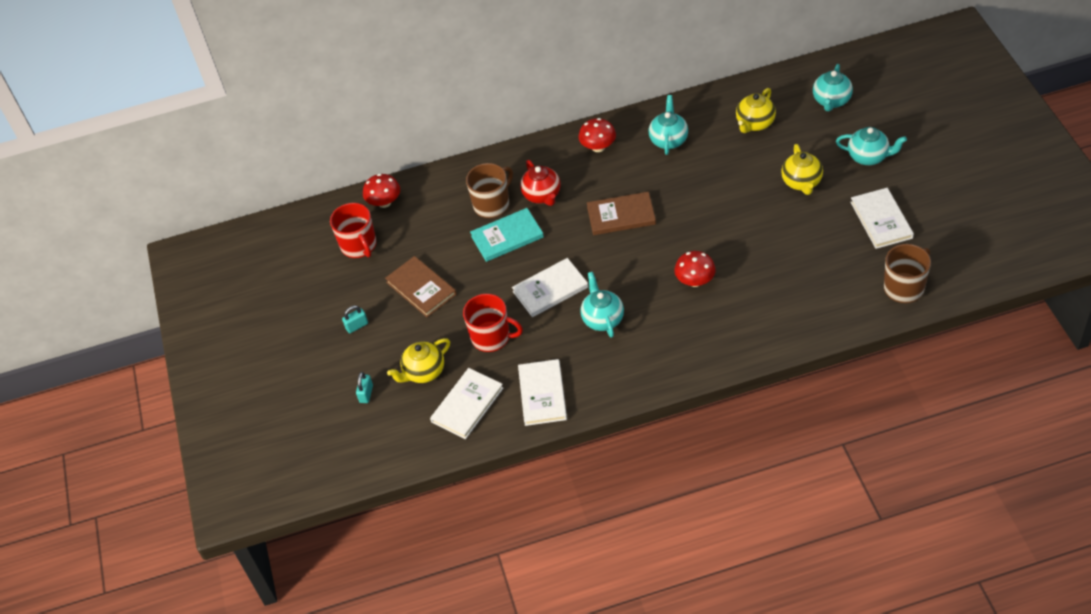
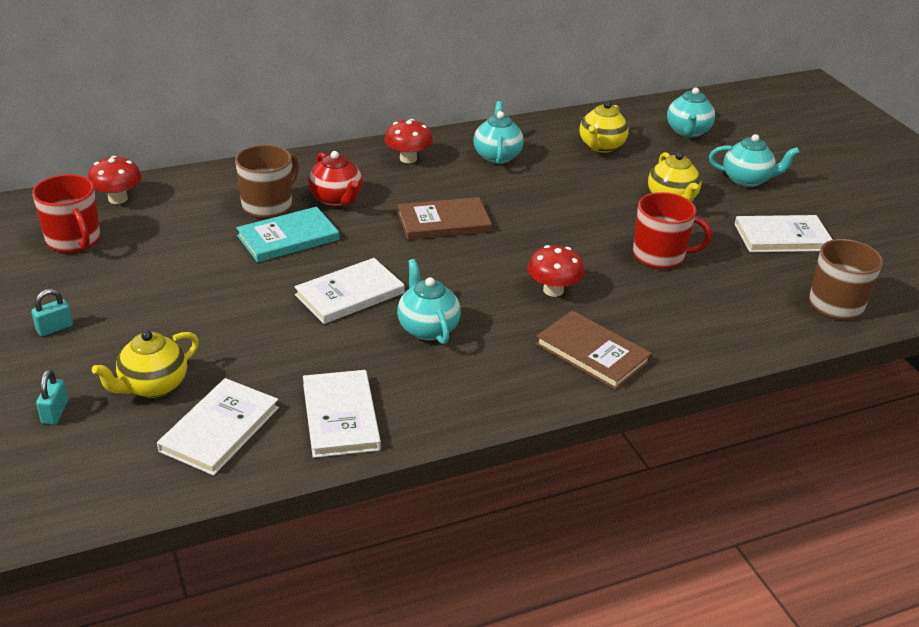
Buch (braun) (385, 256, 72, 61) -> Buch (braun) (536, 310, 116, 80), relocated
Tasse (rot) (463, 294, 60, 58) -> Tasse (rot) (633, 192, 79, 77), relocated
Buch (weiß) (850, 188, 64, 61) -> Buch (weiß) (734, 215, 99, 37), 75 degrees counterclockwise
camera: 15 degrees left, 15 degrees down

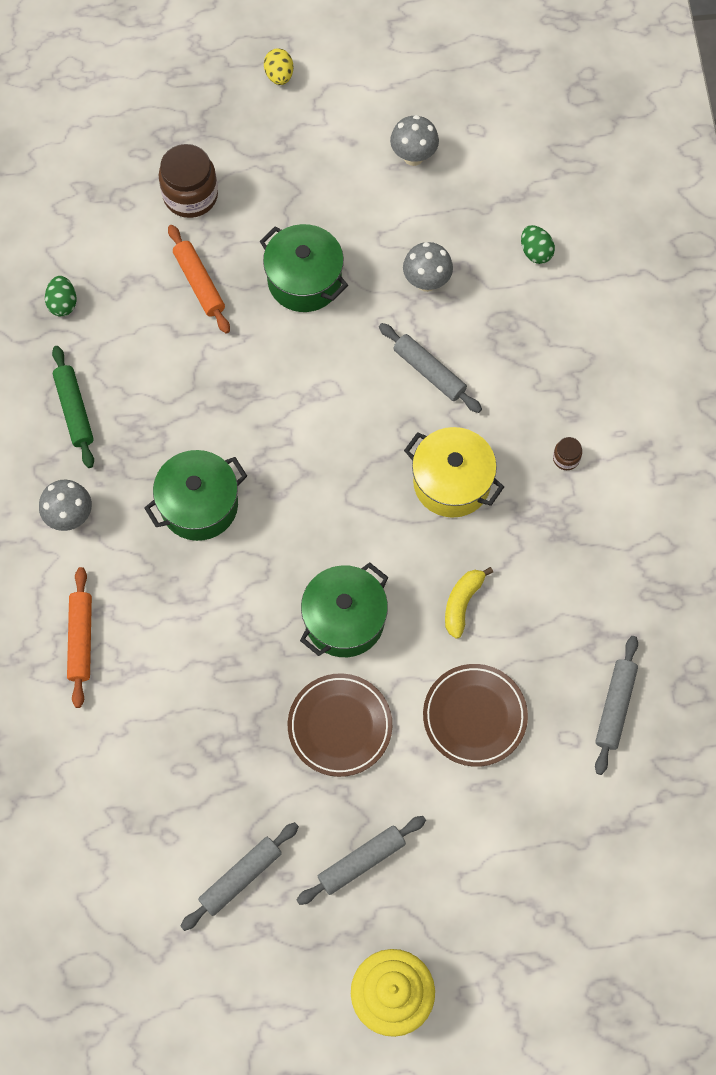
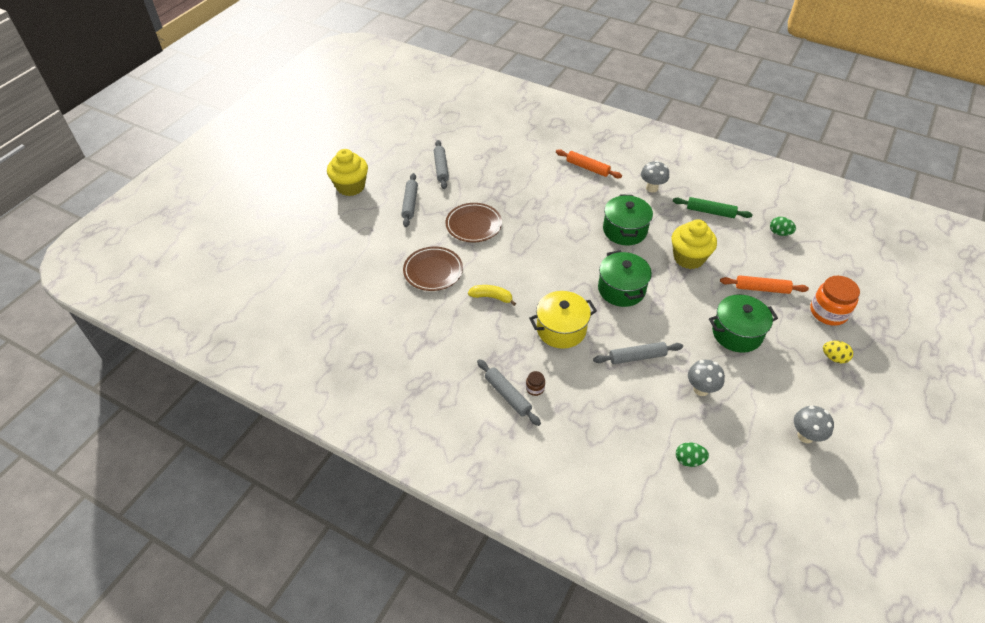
Banane (gelb) (445, 567, 48, 72) -> Banane (gelb) (468, 285, 48, 21), 45 degrees counterclockwise
Nudelholz (grau) (595, 636, 43, 139) -> Nudelholz (grau) (477, 359, 64, 67), relocated
Kochtopf (grün) (300, 562, 88, 95) -> Kochtopf (grün) (598, 250, 54, 57), relocated
none -> Muffin (gelb) (672, 219, 45, 50)
Einmachglas (braun) (159, 144, 59, 74) -> Einmachglas (orange) (810, 276, 50, 50)
Ei (gelb) (264, 48, 29, 37) -> Ei (gelb) (823, 341, 30, 22), relocated
camera: 125 degrees right, 20 degrees down

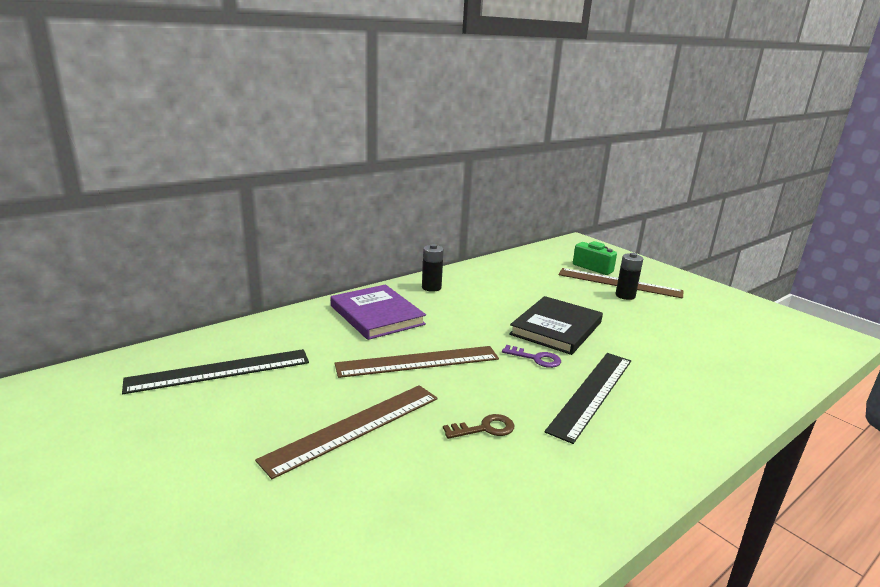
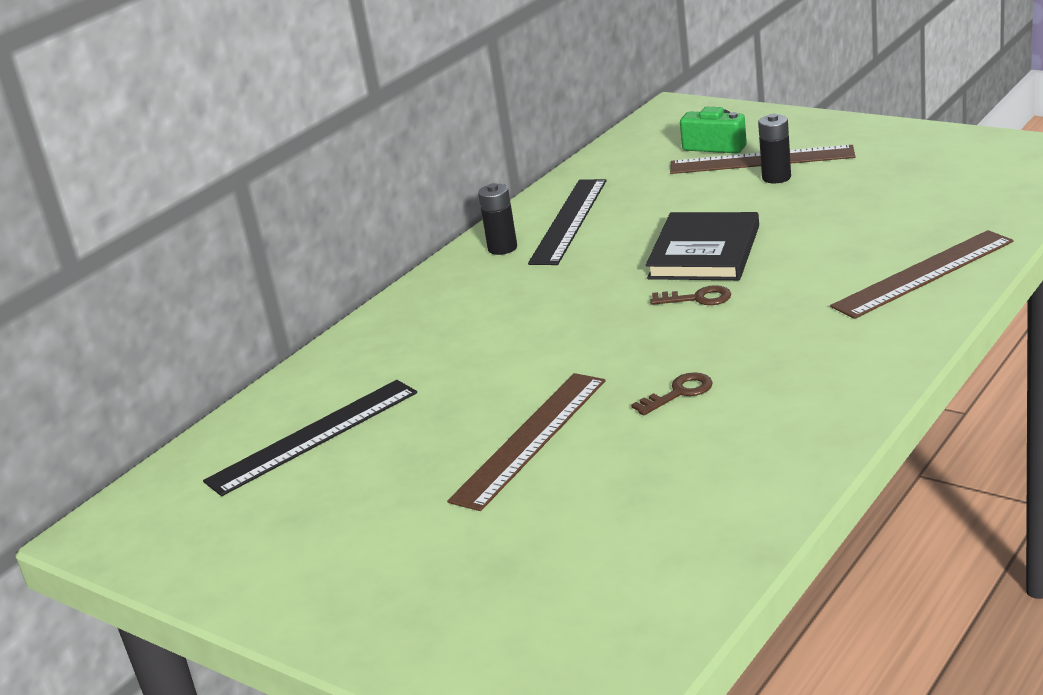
Lineal (schwarz) (545, 353, 86, 91) -> Lineal (schwarz) (528, 179, 78, 86), relocated
Schlüssel (lila) (502, 345, 59, 23) -> Schlüssel (braun) (650, 285, 81, 20)
Lineal (braun) (335, 346, 164, 32) -> Lineal (braun) (830, 230, 184, 89), relocated
Buch (lila) (331, 285, 95, 55) -> none
camera: 10 degrees left, 5 degrees up

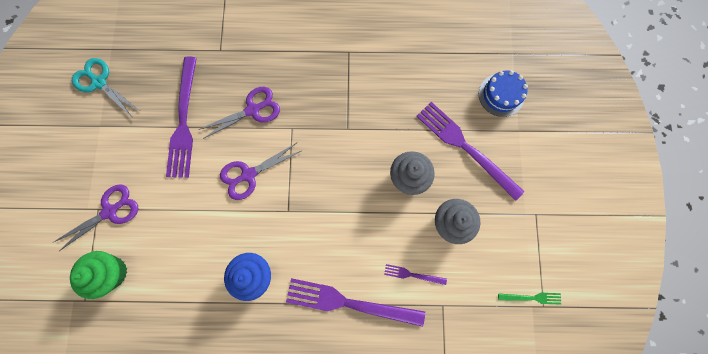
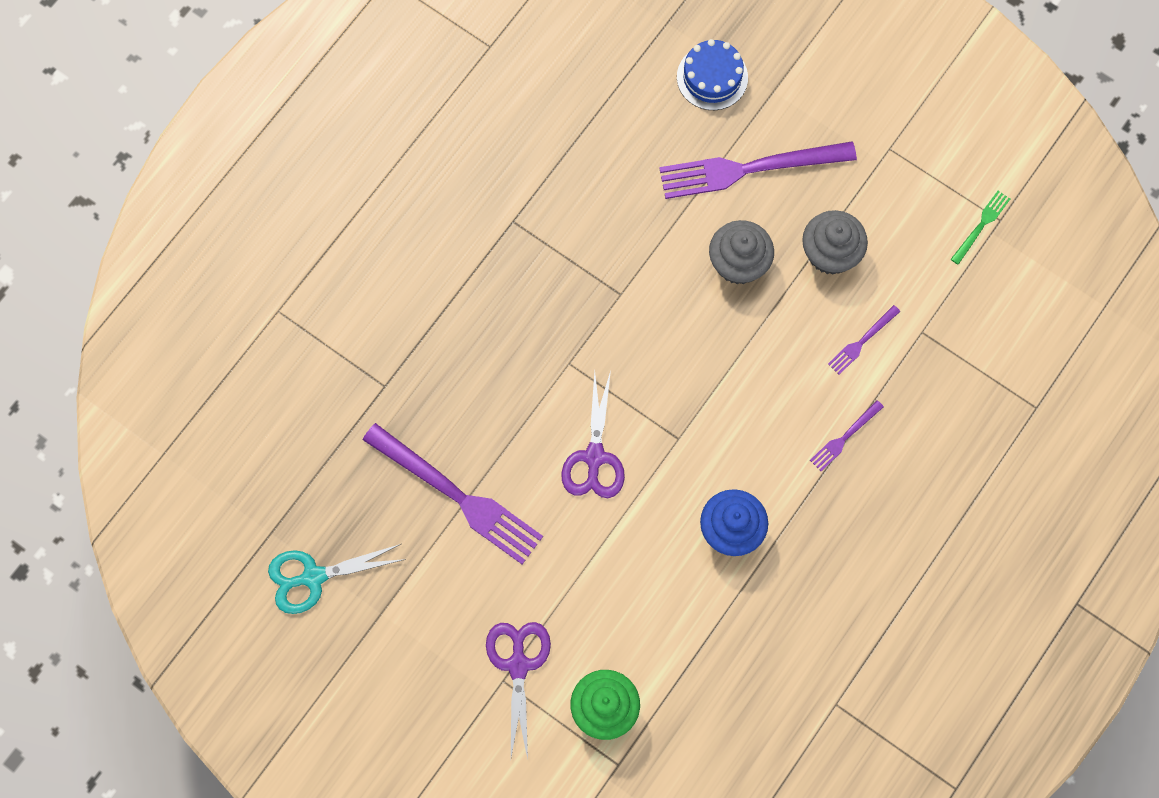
Gabel (lila) (286, 278, 139, 49) -> Gabel (lila) (810, 400, 74, 71), x0.46
Schere (lila) (198, 87, 82, 52) -> none
camera: 55 degrees left, 5 degrees down

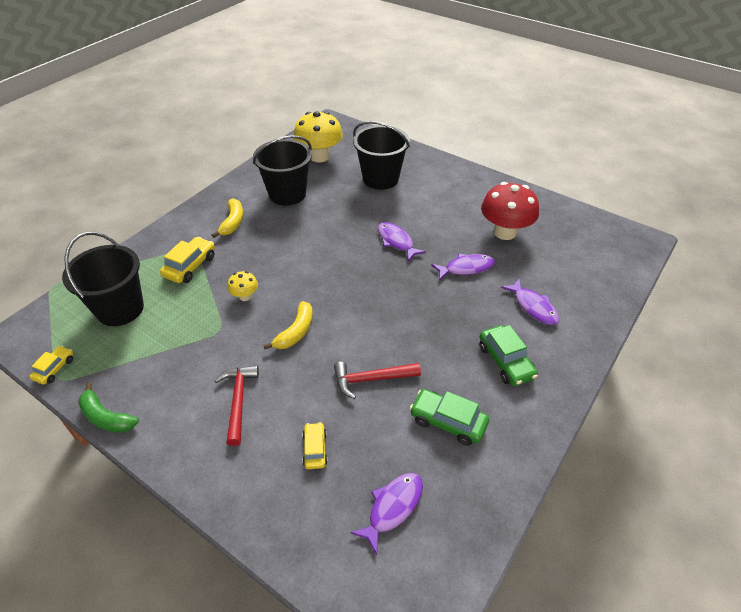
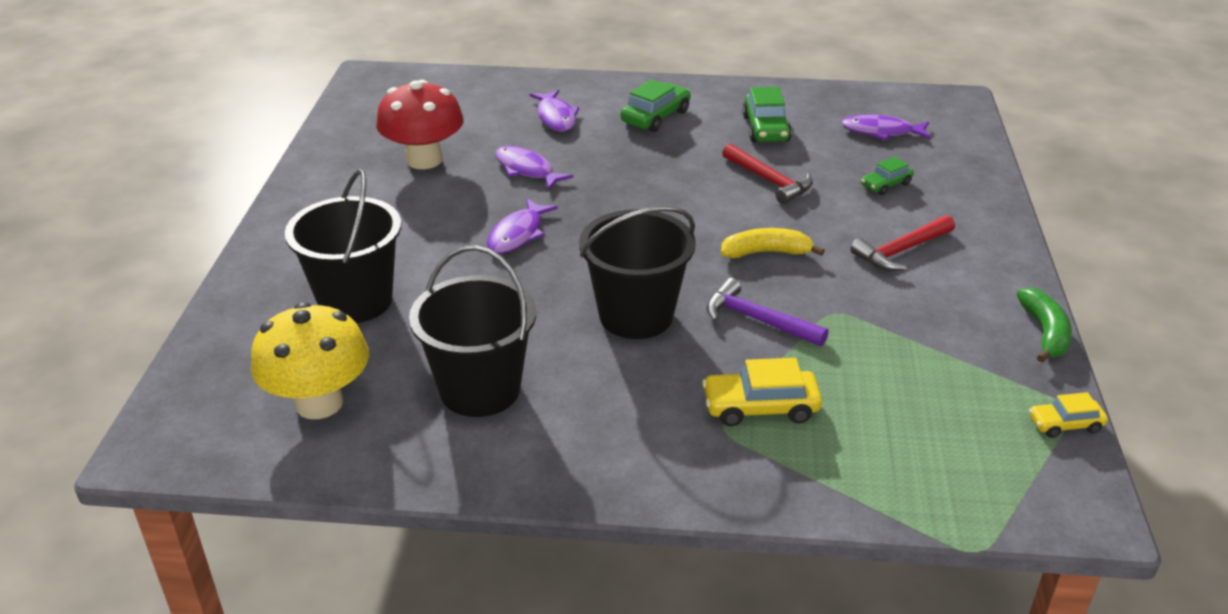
Fisch (lila) (501, 279, 58, 46) -> Fisch (lila) (530, 90, 49, 41), 135 degrees clockwise
Eimer (schwarz) (62, 232, 82, 94) -> Eimer (schwarz) (579, 206, 117, 133), relocated
Pilz (gelb) (227, 271, 31, 30) -> Hammer (lila) (706, 278, 123, 69)
Auto (gelb) (303, 422, 25, 47) -> Auto (grün) (861, 157, 53, 38)
Banane (gelb) (212, 198, 31, 40) -> none
camera: 120 degrees left, 10 degrees down

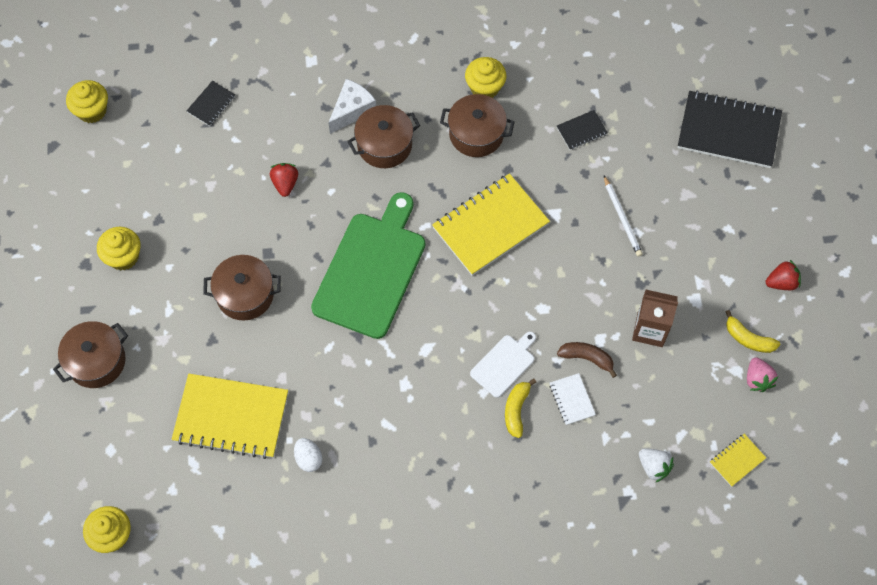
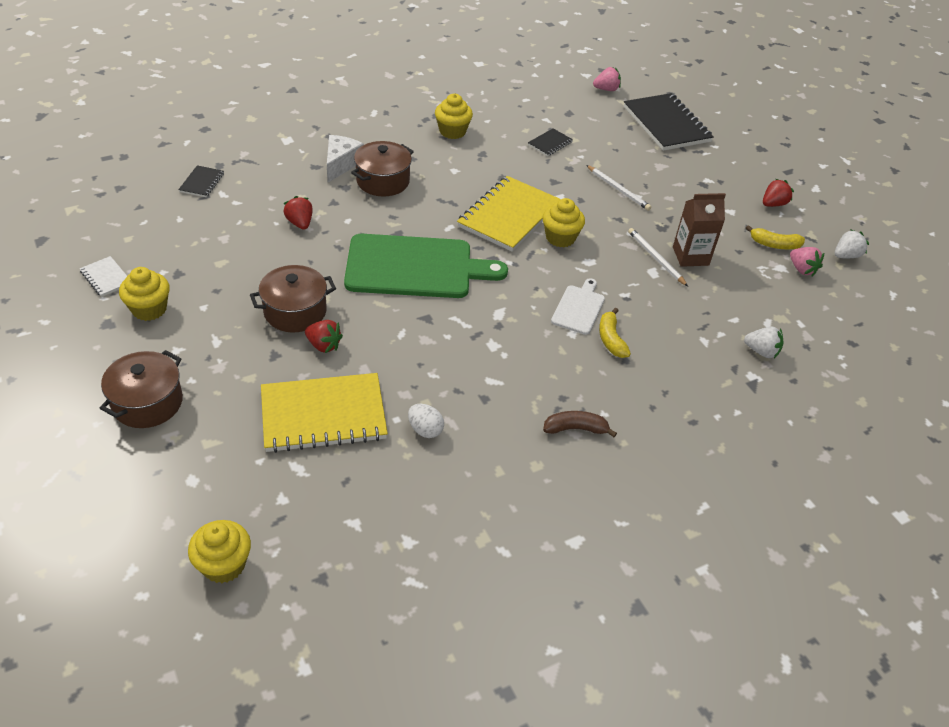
Notizbuch (weiß) (550, 373, 46, 52) -> Notizbuch (weiß) (80, 256, 47, 41), relocated
none -> Erdbeere (rot) (305, 320, 38, 33)
Schneidebrett (grün) (311, 192, 114, 147) -> Schneidebrett (grün) (344, 234, 164, 64), 90 degrees clockwise
Muffin (gelb) (66, 80, 42, 43) -> Muffin (gelb) (542, 198, 43, 49), relocated
Banane (braun) (557, 342, 60, 36) -> Banane (braun) (543, 411, 74, 26), relocated
none -> Erdbeere (rosa) (593, 67, 28, 24)
Notizbuch (schwarz) (678, 90, 104, 78) -> Notizbuch (schwarz) (624, 93, 90, 58), 75 degrees clockwise
none -> Bleistift (weiß) (628, 228, 60, 58)
none -> Erdbeere (weiß) (835, 229, 34, 29)
Kochtopf (braun) (440, 94, 75, 63) -> none
Notizbuch (gelb) (710, 434, 56, 53) -> none
camera: 25 degrees left, 20 degrees down

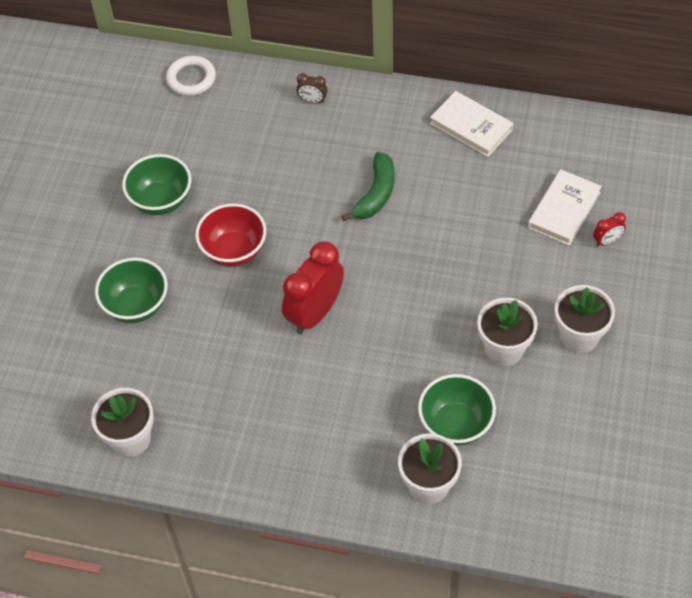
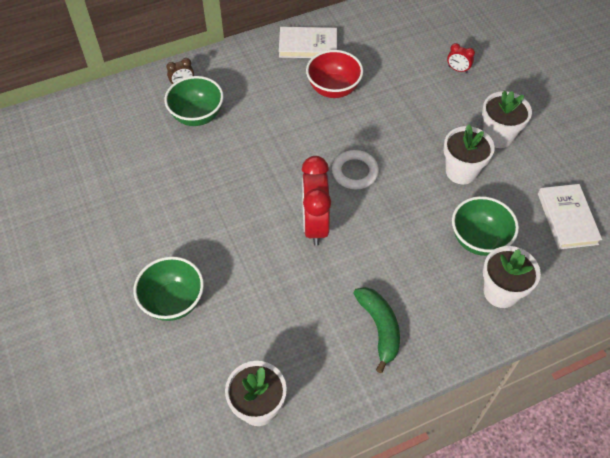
Schüssel (grün) (122, 154, 69, 61) -> Schüssel (grün) (165, 76, 59, 50), relocated
Schüssel (rot) (195, 203, 71, 64) -> Schüssel (rot) (306, 50, 57, 48), relocated
Ring (weiß) (166, 56, 50, 40) -> Ring (weiß) (332, 150, 47, 39), relocated
Banane (grün) (342, 152, 53, 69) -> Banane (grün) (353, 287, 47, 86), relocated
Wecker (rot) (593, 212, 33, 35) -> Wecker (rot) (447, 43, 28, 30), 90 degrees clockwise
Buch (weiß) (528, 169, 74, 77) -> Buch (weiß) (538, 184, 64, 65), relocated
camera: 40 degrees left, 0 degrees up

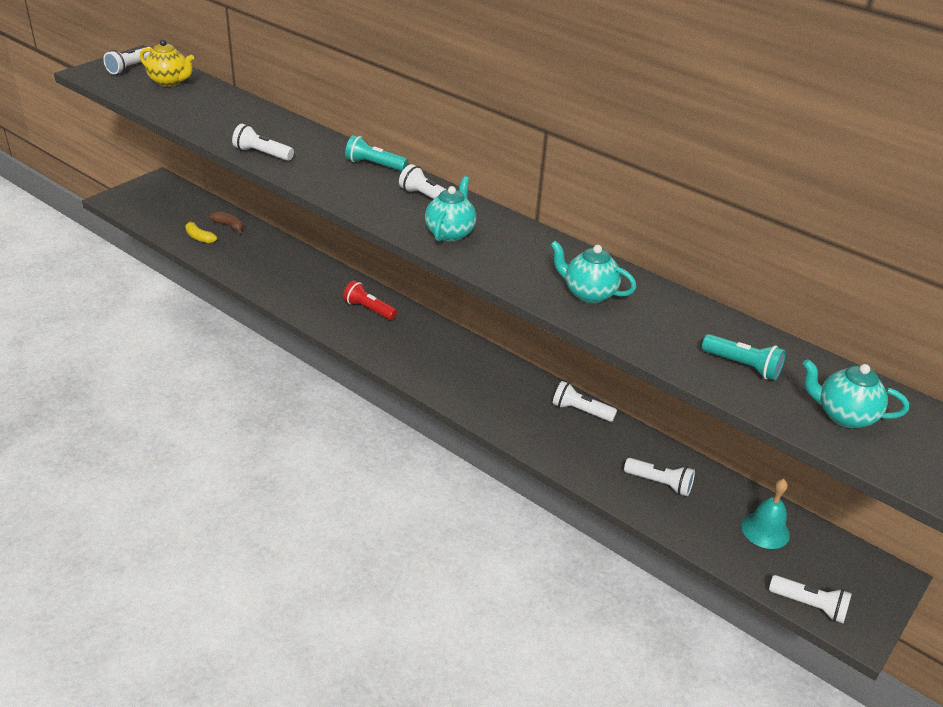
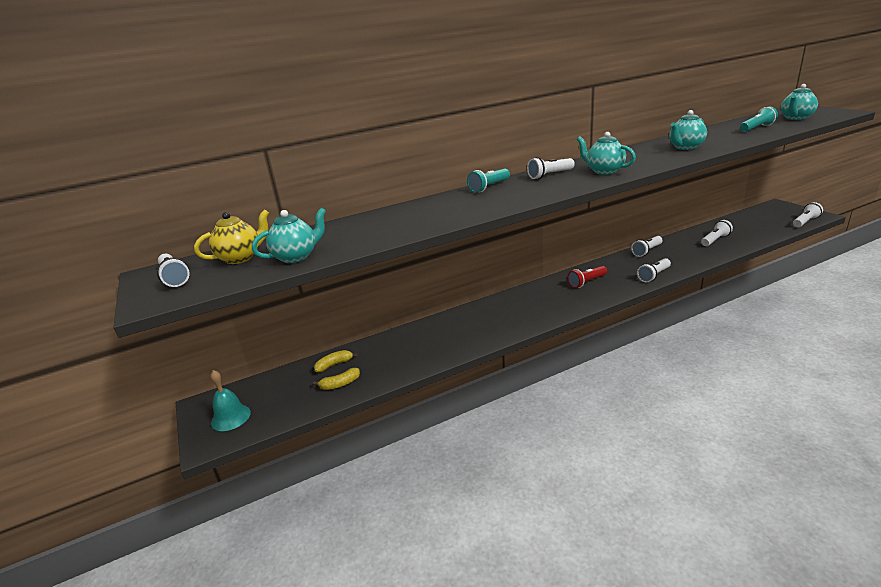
Glocke (türkis) (741, 479, 49, 70) -> Glocke (türkis) (210, 370, 41, 61), relocated
none -> Teekanne (türkis) (252, 208, 74, 55)
Banane (braun) (210, 211, 33, 22) -> Banane (gelb) (314, 350, 44, 22)
Taschenlampe (rot) (343, 281, 54, 39) -> Taschenlampe (rot) (567, 266, 40, 22), relocated
Taschenlampe (weiß) (232, 124, 62, 37) -> Taschenlampe (weiß) (637, 258, 34, 24), relocated
camera: 60 degrees left, 10 degrees down

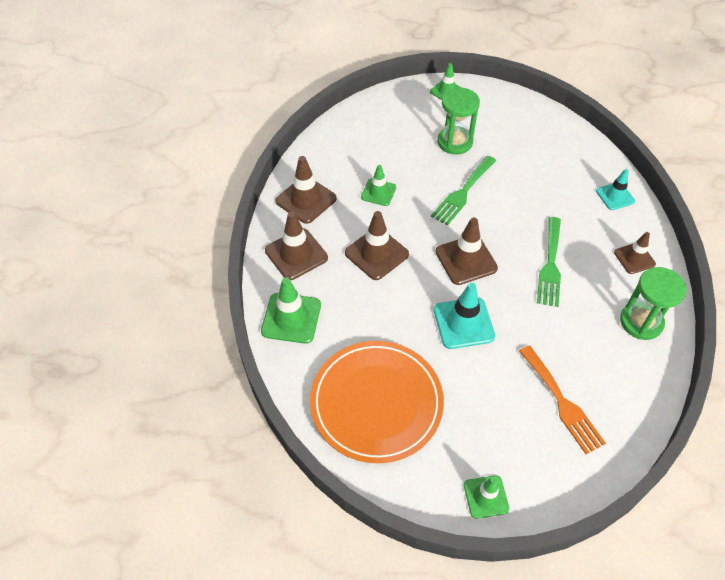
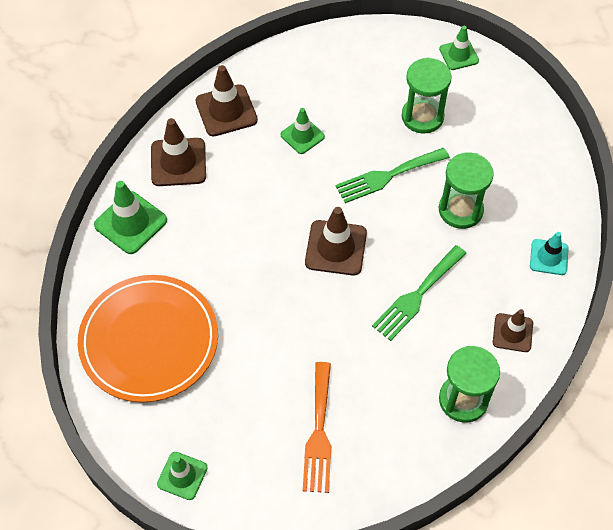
none -> Sanduhr (grün) (439, 153, 55, 76)
Leitkegel (braun) (345, 211, 64, 69) -> none
Leitkegel (türkis) (434, 283, 61, 66) -> none
camera: 30 degrees right, 5 degrees up

